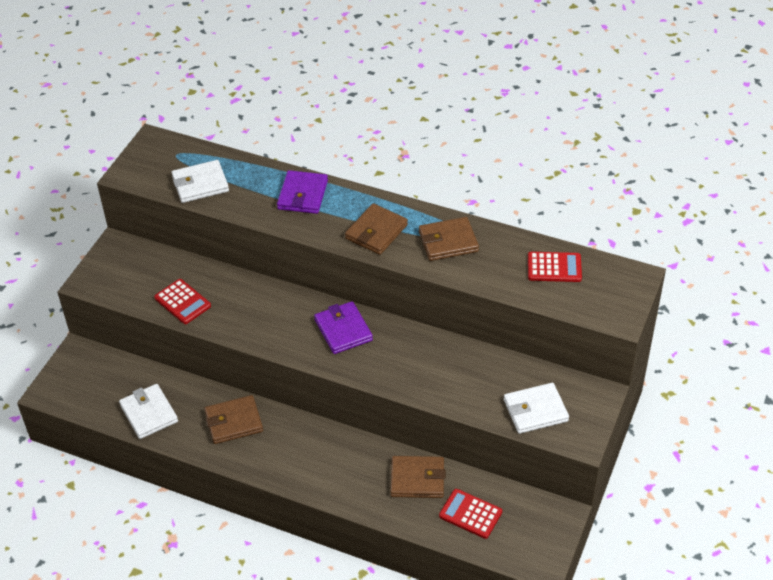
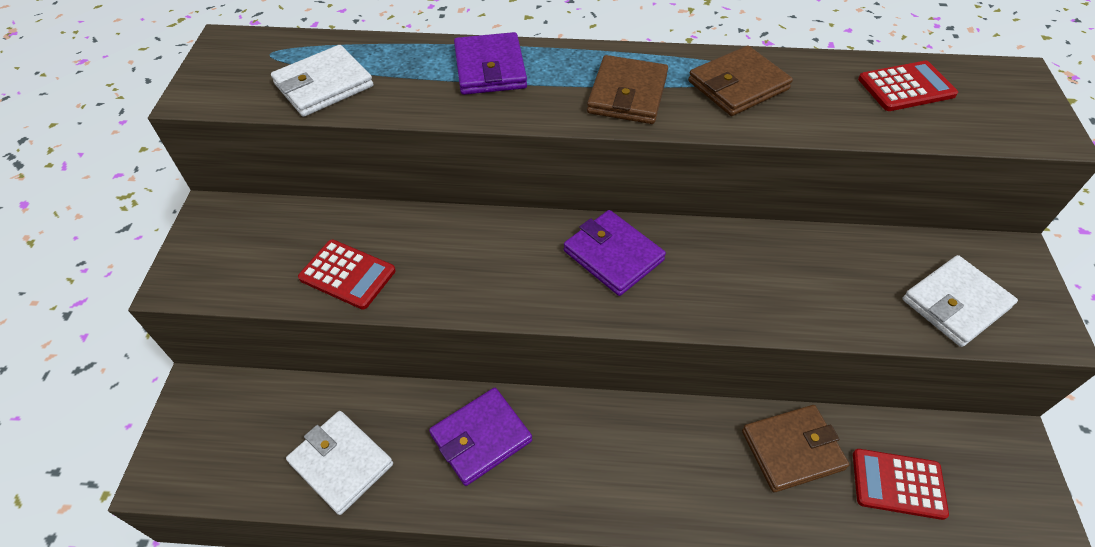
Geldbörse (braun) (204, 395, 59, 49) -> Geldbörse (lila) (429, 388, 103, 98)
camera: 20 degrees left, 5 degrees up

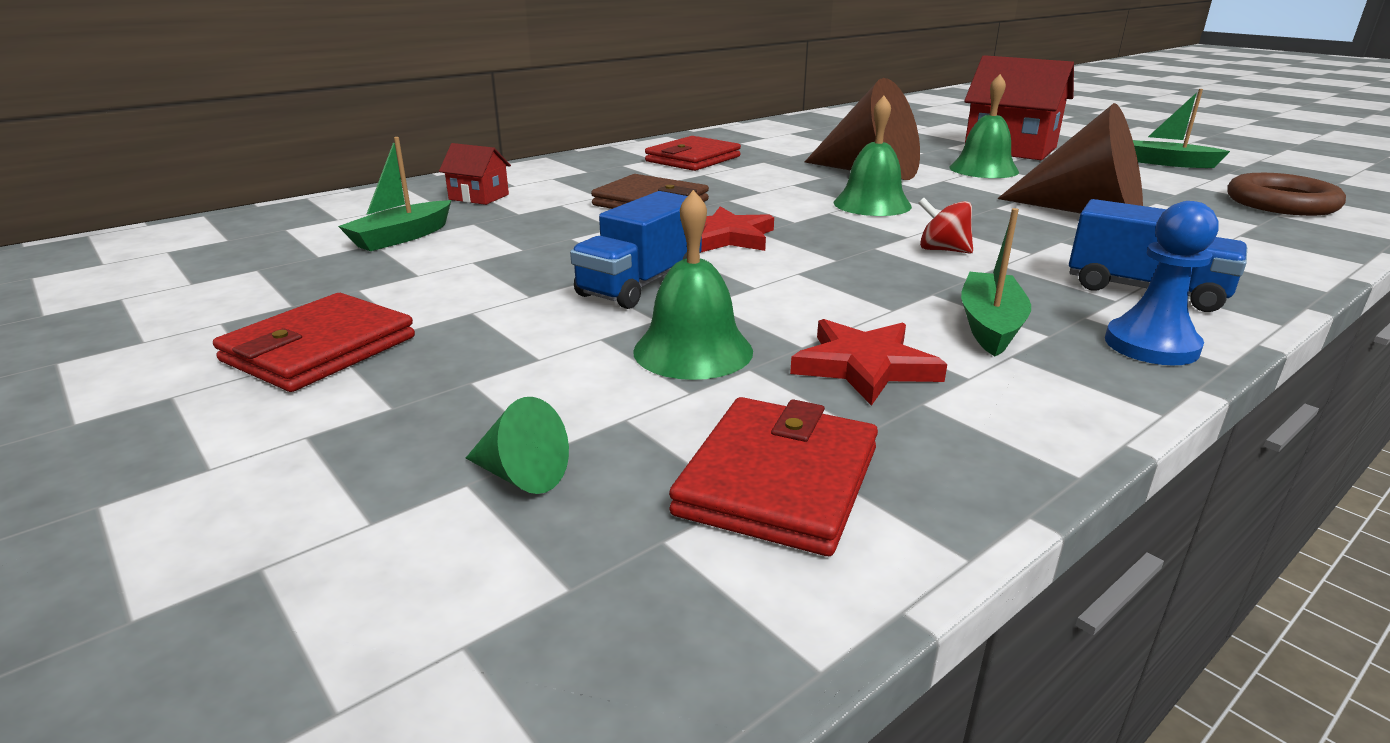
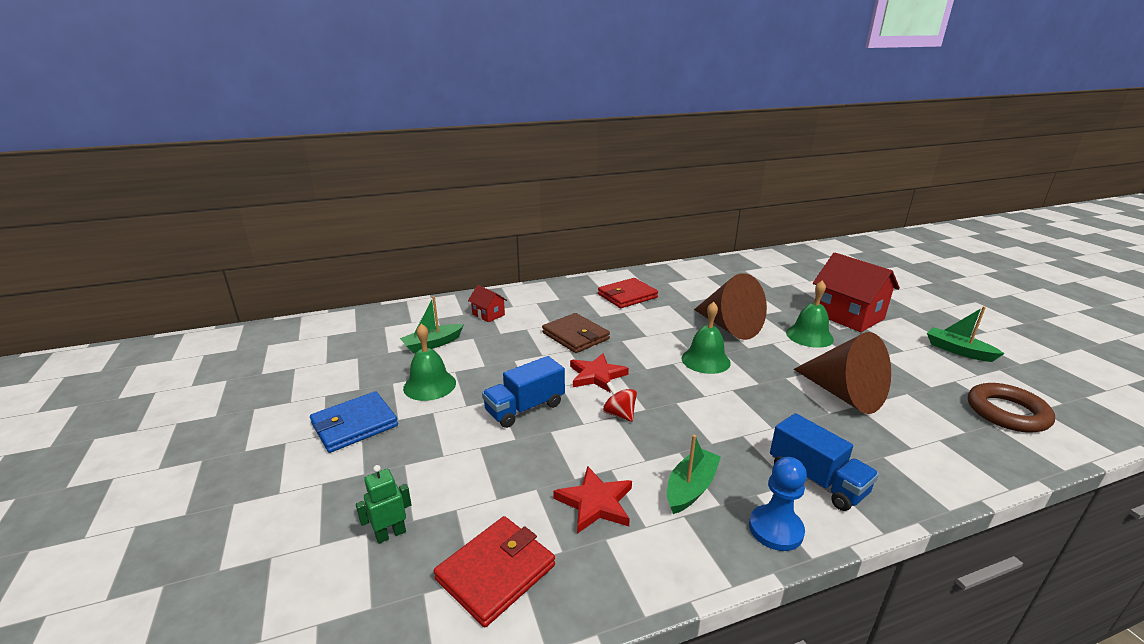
Geldbörse (rot) (213, 293, 202, 99) -> Geldbörse (blau) (310, 391, 88, 62)
Kegel (grün) (466, 397, 103, 97) -> Roboter (grün) (356, 465, 55, 79)
Glocke (grün) (633, 190, 120, 190) -> Glocke (grün) (403, 324, 53, 77), relocated
Kreisel (rot) (918, 198, 55, 55) -> Kreisel (rot) (603, 382, 34, 40), relocated
camera: 20 degrees right, 0 degrees up

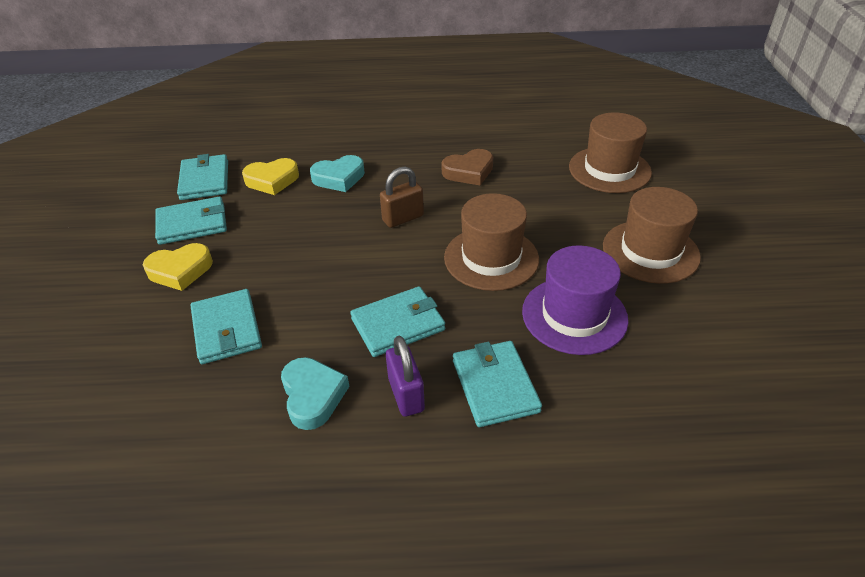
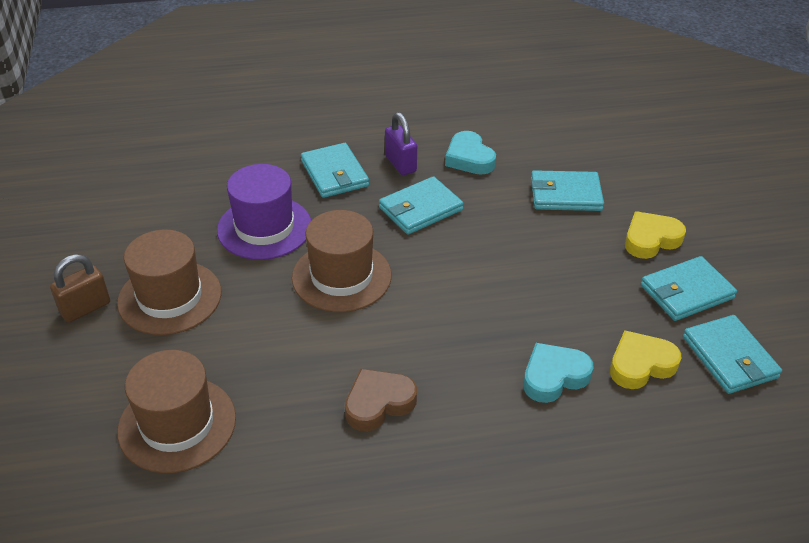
Vorhängeschloss (braun) (380, 167, 44, 61) -> Vorhängeschloss (braun) (50, 254, 60, 69), relocated
Geldbörse (türkis) (190, 289, 72, 75) -> Geldbörse (türkis) (531, 170, 73, 41), 60 degrees counterclockwise
camera: 170 degrees right, 0 degrees up

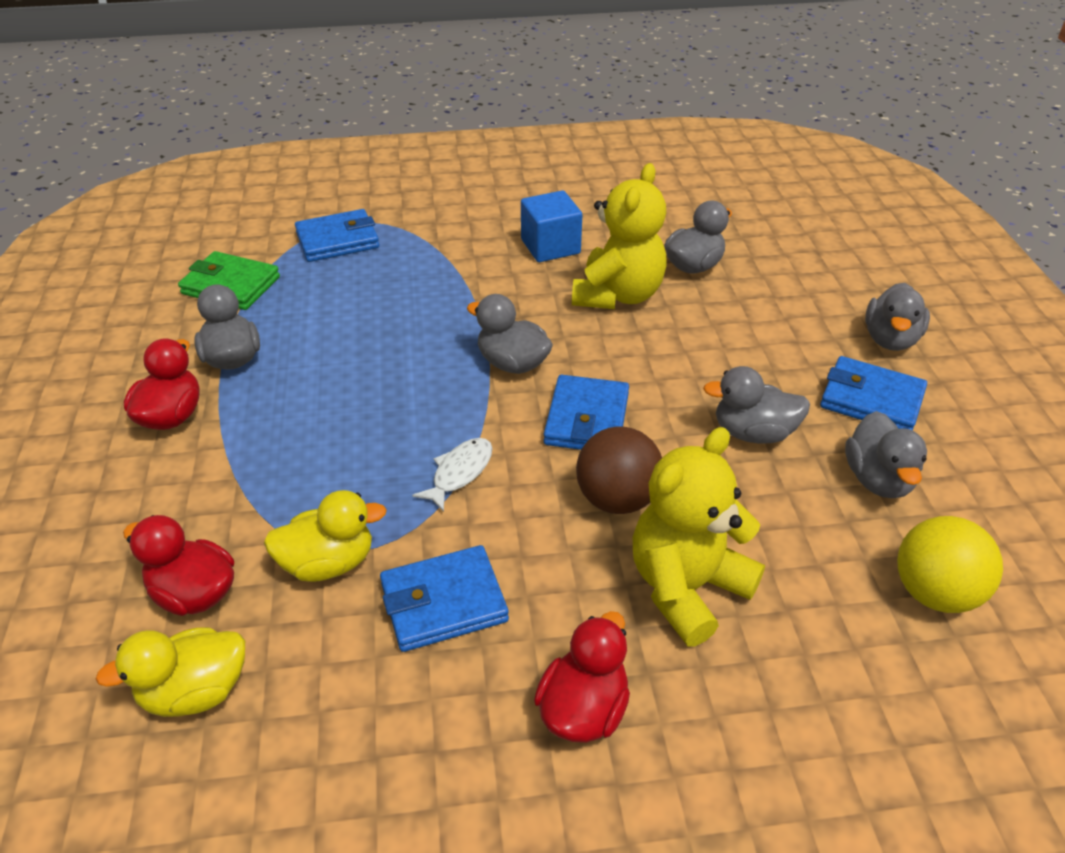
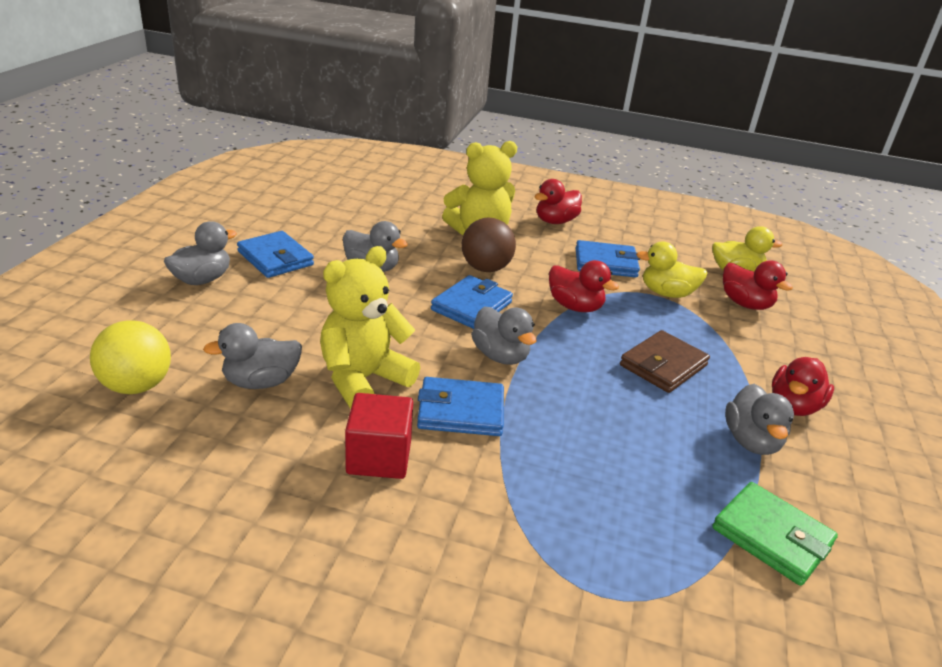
Ball (gelb) (897, 516, 106, 97) -> Ball (gelb) (90, 320, 81, 74), relocated
Kubus (blau) (521, 190, 61, 72) -> Kubus (rot) (345, 393, 68, 86)
Geldbörse (blau) (295, 209, 84, 53) -> Geldbörse (blau) (417, 377, 87, 59), relocated
Fisch (weiß) (412, 438, 81, 74) -> Ente (rot) (549, 260, 70, 52)
none -> Geldbörse (braun) (620, 330, 90, 63)
Ente (grau) (845, 411, 82, 87) -> none
camera: 160 degrees left, 10 degrees down

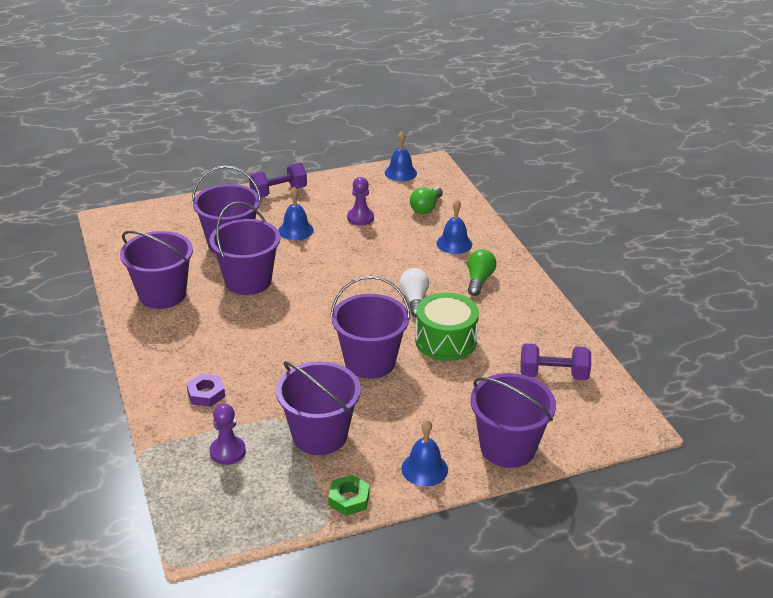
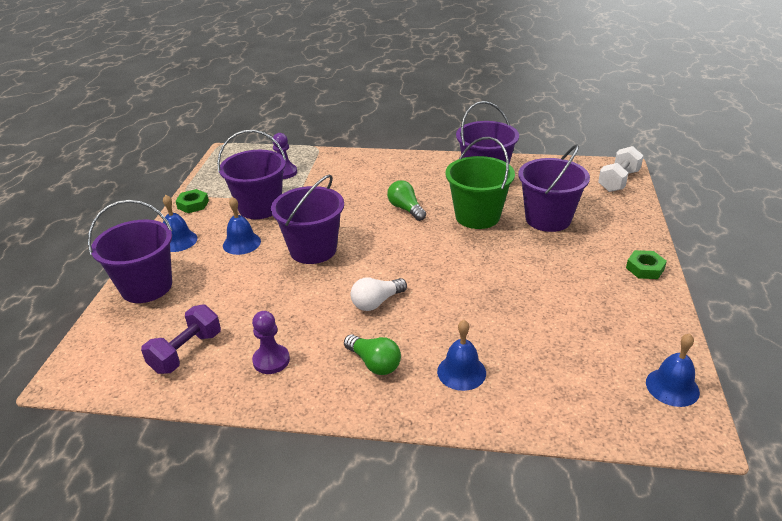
Glocke (blau) (278, 187, 36, 53) -> Glocke (blau) (223, 197, 38, 58), relocated
Bauer (lila) (347, 177, 27, 48) -> Bauer (lila) (252, 311, 38, 63), relocated
Glühbirne (weiß) (400, 268, 29, 49) -> Glühbirne (weiß) (350, 277, 57, 34), 120 degrees clockwise
Glühbirne (grün) (410, 187, 33, 27) -> Glühbirne (grün) (387, 180, 39, 41), relocated
Eimer (lila) (210, 202, 70, 93) -> Eimer (grün) (445, 137, 70, 92)
none -> Hantel (weiß) (598, 146, 45, 46)
Hantel (lila) (249, 163, 58, 34) -> Sechskantmutter (grün) (626, 250, 41, 29)
Sechskantmutter (lila) (186, 374, 39, 33) -> none
Trommel (grün) (415, 292, 64, 69) -> none
camera: 120 degrees right, 0 degrees up

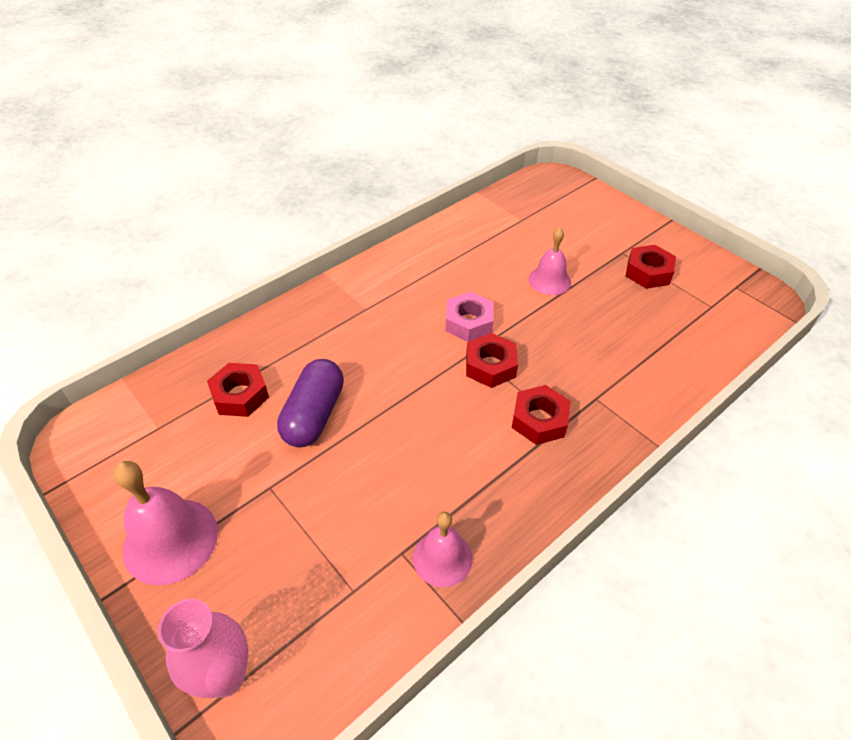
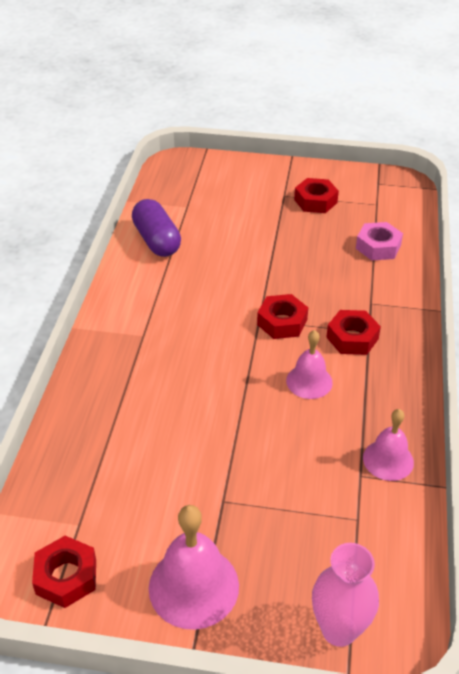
Sechskantmutter (rot) (207, 363, 62, 54) -> Sechskantmutter (rot) (32, 536, 64, 72), relocated
Kapsel (lila) (277, 359, 67, 88) -> Kapsel (lila) (132, 199, 49, 58), relocated
Glocke (rosa) (529, 228, 42, 67) -> Glocke (rosa) (286, 330, 47, 69), relocated
Sechskantmutter (rosa) (445, 292, 49, 50) -> Sechskantmutter (rosa) (356, 222, 47, 39), relocated
camera: 40 degrees left, 5 degrees down

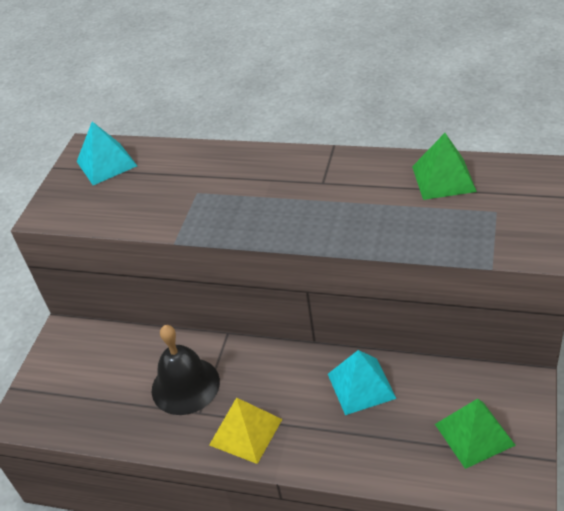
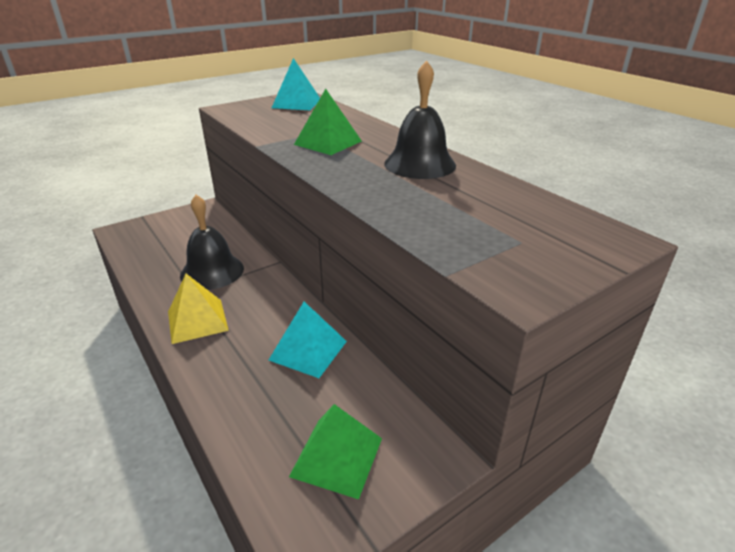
Pyramide (grün) (412, 133, 65, 67) -> Pyramide (grün) (294, 89, 68, 66), relocated
none -> Glocke (schwarz) (384, 60, 72, 119)
camera: 35 degrees right, 10 degrees down

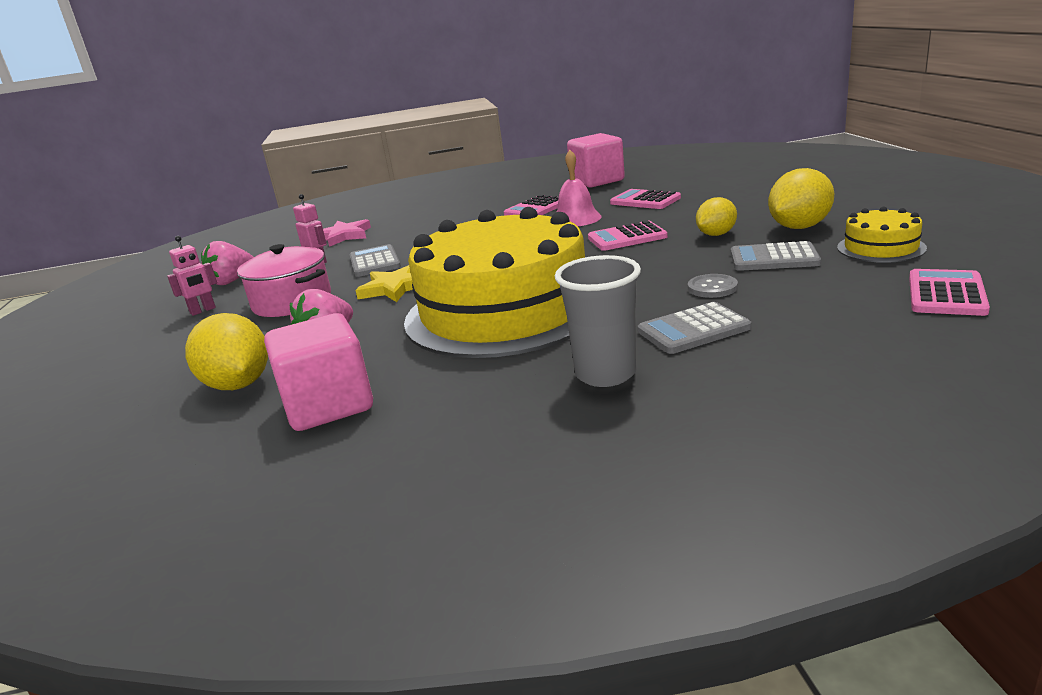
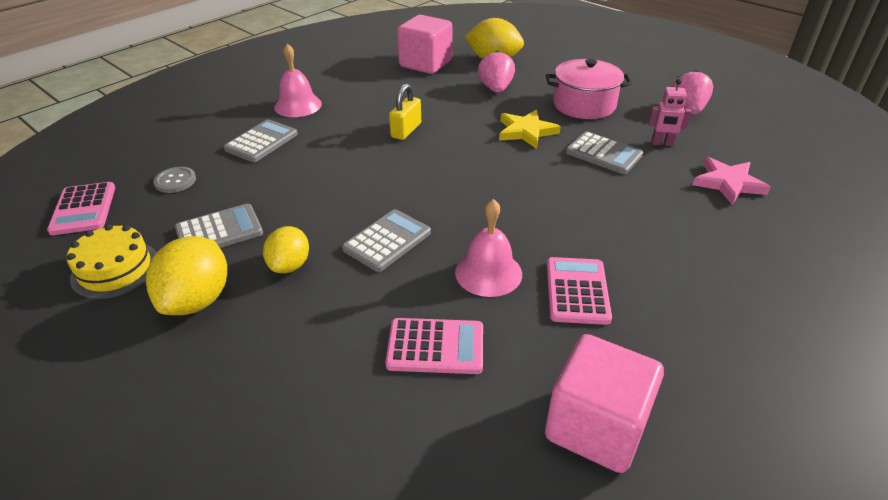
Knopf (grau) (688, 274, 50, 24) -> Knopf (grau) (153, 167, 43, 26), relocated
Becher (grau) (555, 255, 86, 132) -> Glocke (rosa) (274, 43, 48, 74)
Taschenrechner (rosa) (588, 220, 80, 31) -> Taschenrechner (grau) (342, 209, 89, 63)
Kuchen (gelb) (404, 207, 181, 151) -> Vorhängeschloss (gelb) (389, 84, 32, 56)
Roboter (rosa) (167, 236, 50, 80) -> none
camera: 140 degrees right, 15 degrees up

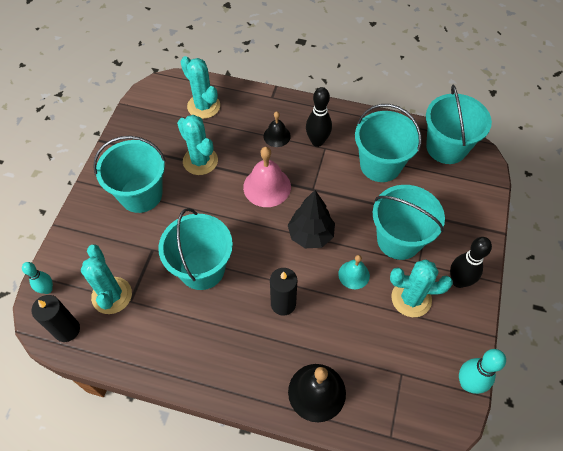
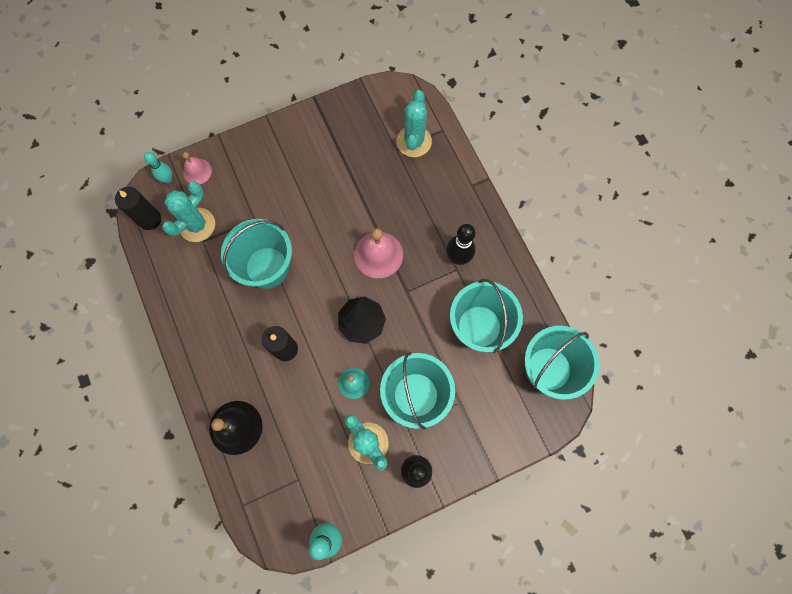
none -> Glocke (rosa) (183, 152, 29, 32)
Eimer (türkis) (93, 136, 73, 77) -> none
Kaktus (türkis) (177, 115, 41, 60) -> none
Glocke (schwarz) (263, 111, 28, 36) -> none
camera: 50 degrees right, 15 degrees up

